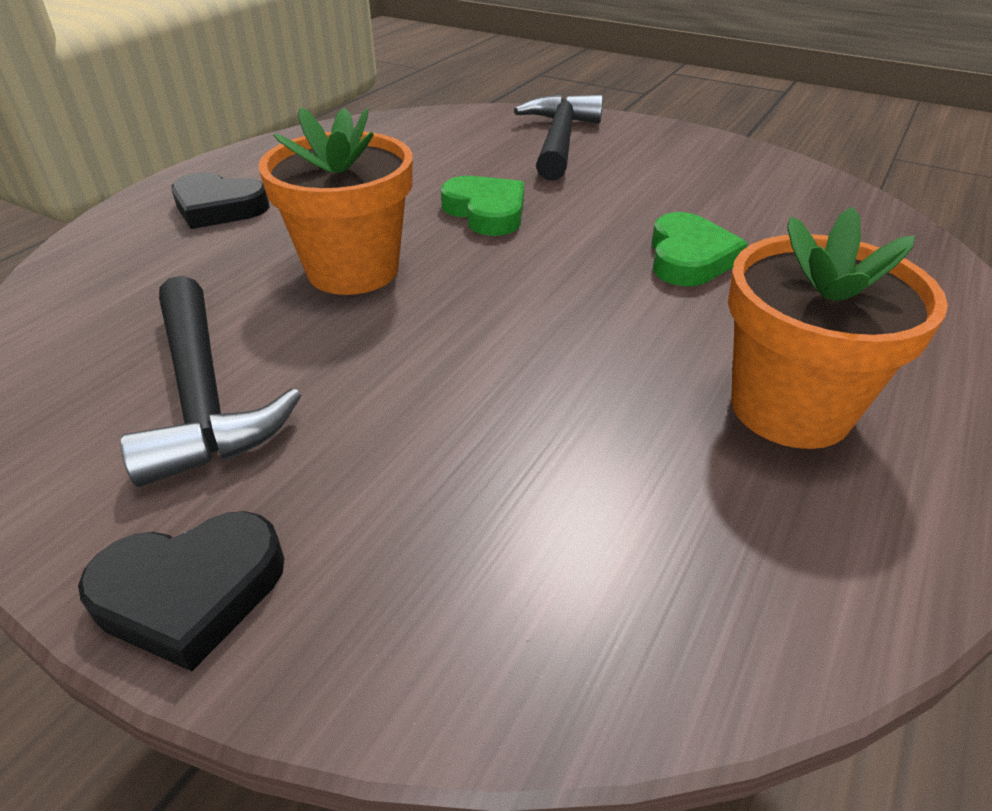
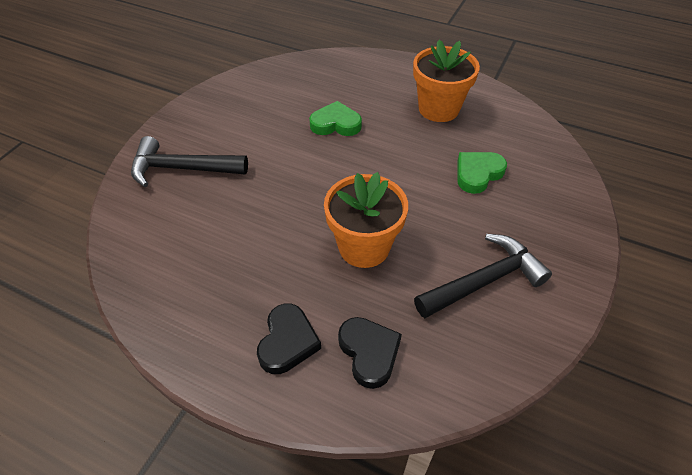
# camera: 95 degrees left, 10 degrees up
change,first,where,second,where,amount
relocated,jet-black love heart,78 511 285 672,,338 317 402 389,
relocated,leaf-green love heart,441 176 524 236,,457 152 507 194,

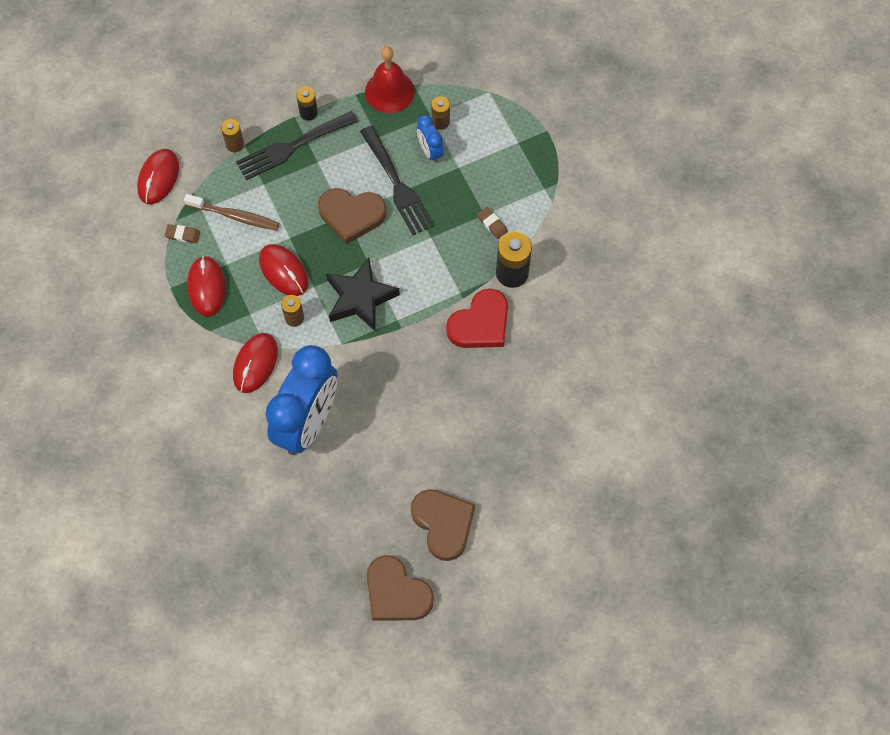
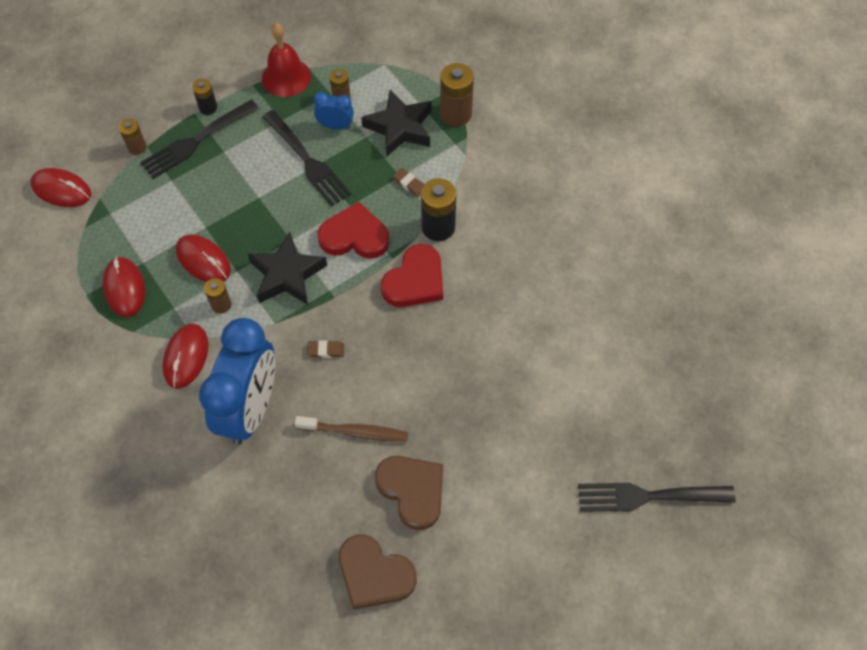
# camera: 10 degrees left, 5 degrees down
change,first,where,second,where,amount
spun,scarlet PC mouse,137 149 179 204,,30 168 91 207,75 degrees counterclockwise
relocated,dark brown pencil eraser,165 224 200 243,,307 340 344 358,
relocated,dark brown tooth brush,184 194 279 231,,295 416 408 442,
missing,dark brown love heart,318 188 386 245,,,
spun,royal blue clock,417 115 444 163,,313 92 354 130,135 degrees clockwise
appeared,,,scarlet love heart,318 202 390 259,
appeared,,,jet-black star,361 90 432 157,
appeared,,,dark brown power cell,440 63 474 126,
appeared,,,jet-black table fork,578 483 736 512,

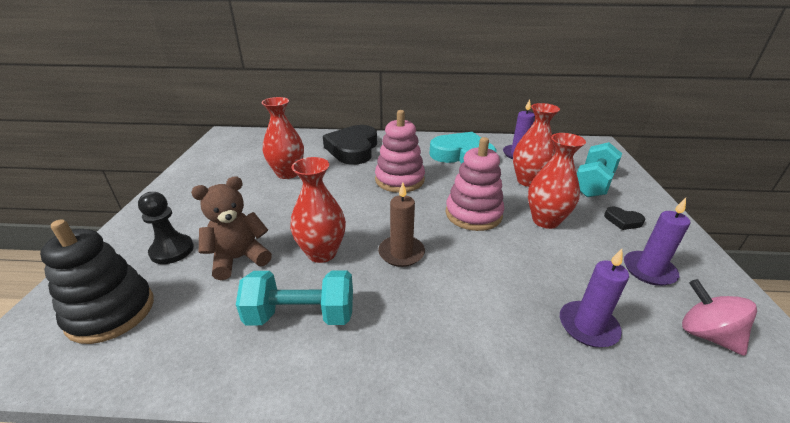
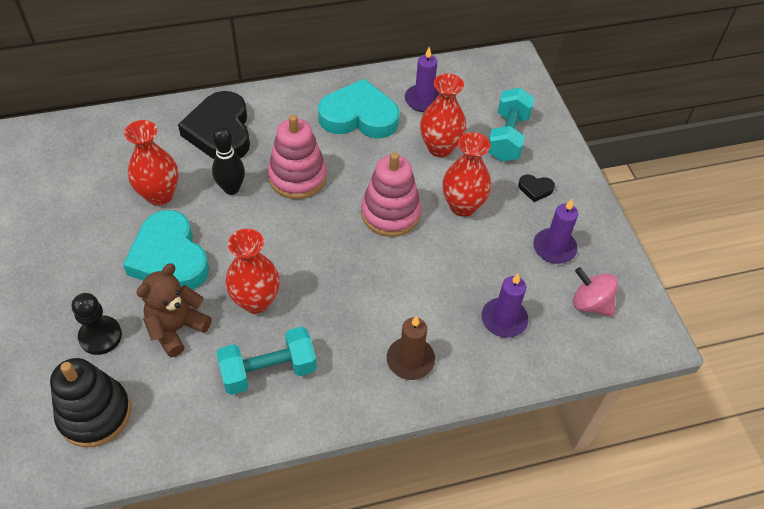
# camera: 20 degrees left, 20 degrees up
change,first,where,second,where,amount
relocated,dark brown candle,378 183 425 267,,387 316 435 380,
appeared,,,teal love heart,123 210 209 290,
appeared,,,jet-black skittle,212 126 245 195,

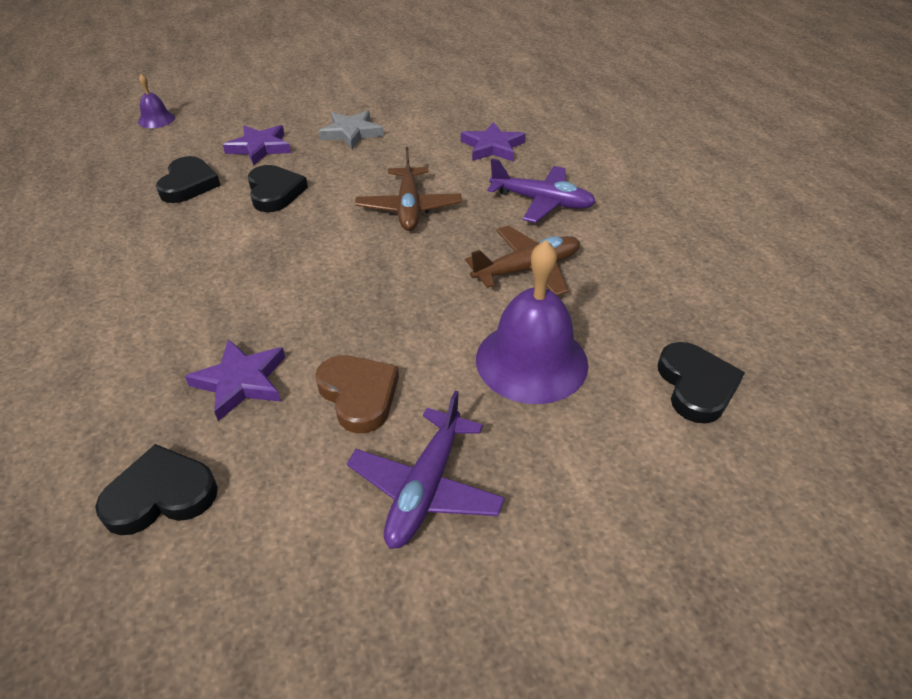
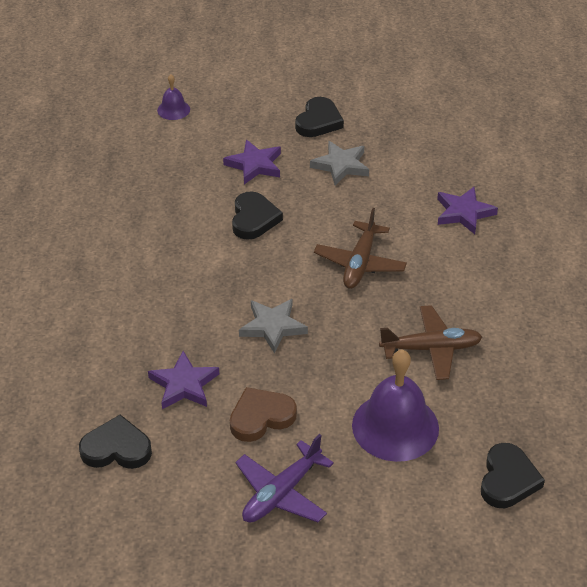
# camera: 20 degrees right, 0 degrees up
change,first,where,second,where,amount
relocated,jet-black love heart,156 156 221 203,,295 97 344 137,
spun,dark brown love heart,315 355 399 433,,230 387 297 442,105 degrees counterclockwise
missing,royal purple toy plane,487 158 596 223,,,
appeared,,,grey star,239 299 308 354,

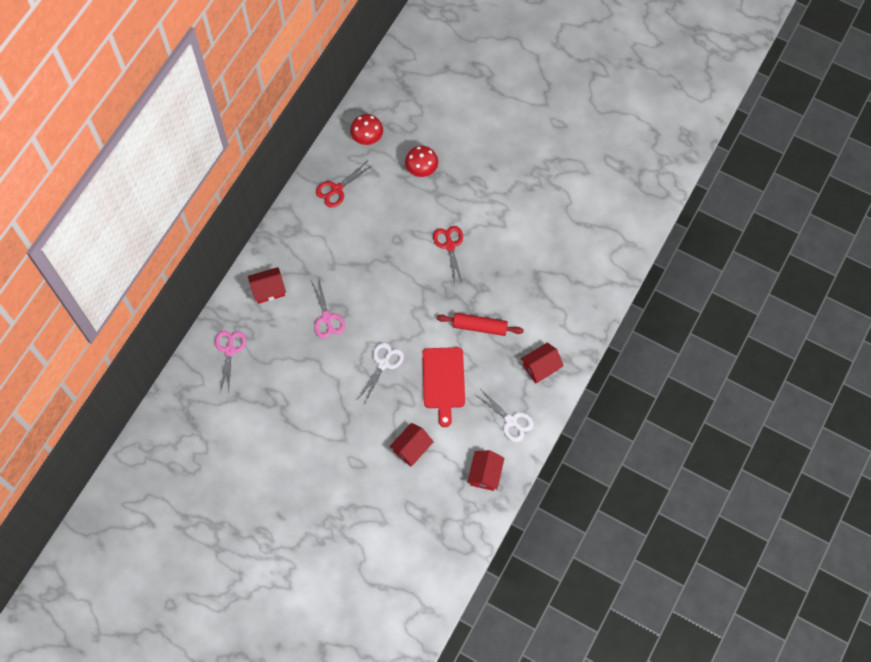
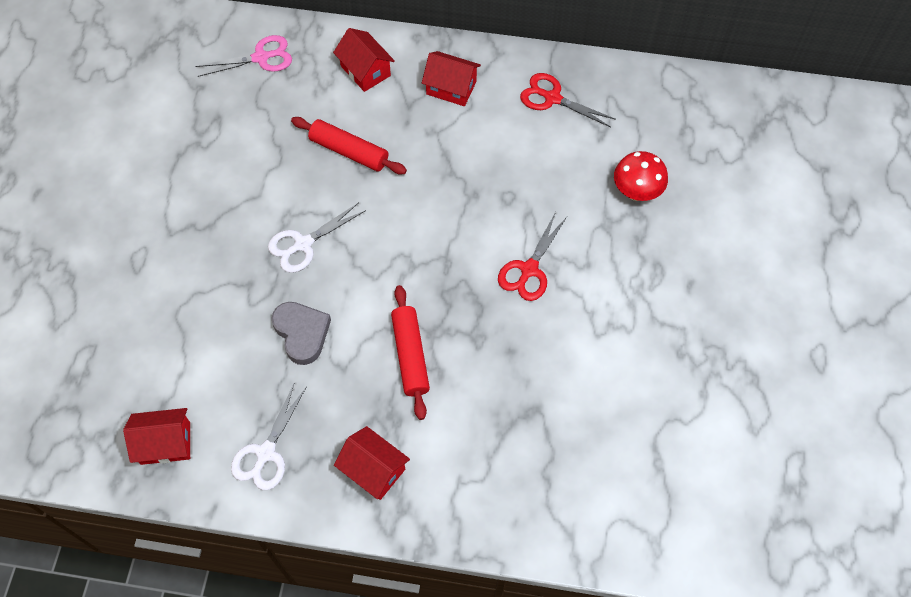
# camera: 70 degrees right, 5 degrees down
change,first,where,second,where,amount
exchanged,rose-pink pair of scissors,311 277 345 338,scarlet dough roller,291 117 407 174,
missing,scarlet toadstool,350 114 383 145,,,
spun,snow-white pair of scissors,357 342 404 402,,268 202 366 273,135 degrees clockwise
relocated,scarlet house,389 423 434 467,,422 51 481 106,
exchanged,scarlet bread board,422 347 465 427,grey love heart,272 302 331 365,
spun,scarlet pair of scissors,433 226 463 284,,498 212 567 301,150 degrees clockwise

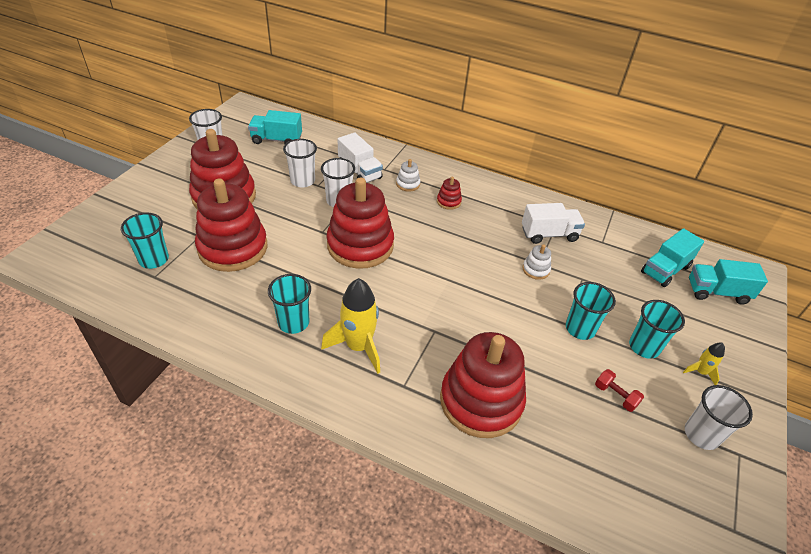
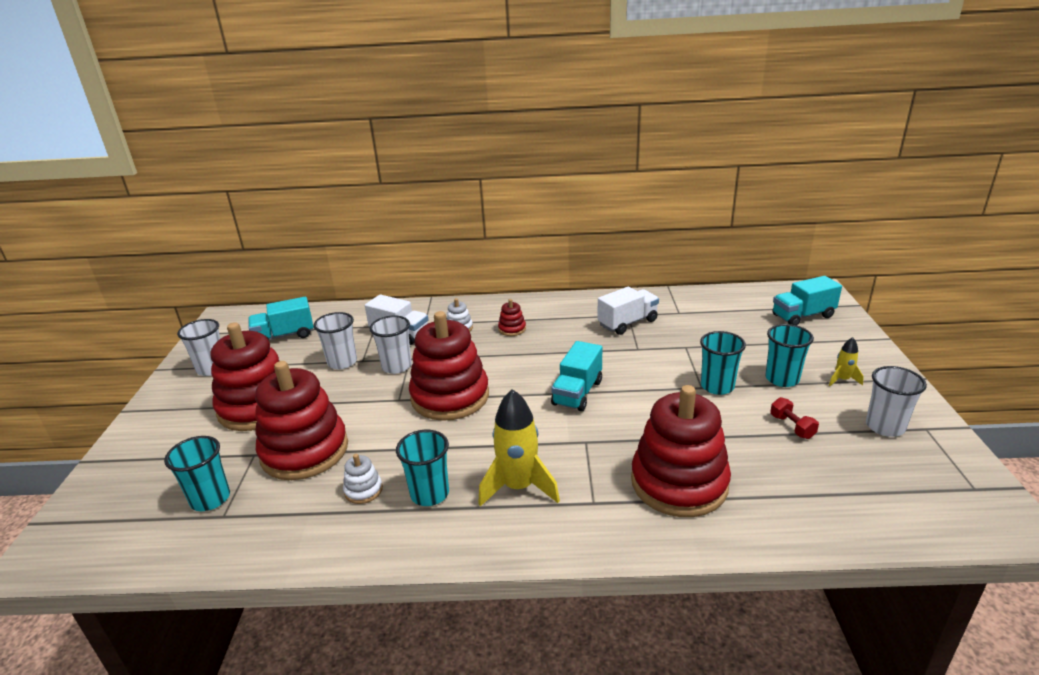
# camera: 20 degrees left, 15 degrees down
change,first,where,second,where,amount
relocated,snow-white stacking rings,522 244 551 280,,343 454 383 504,
spun,scarlet free weight,595 369 644 412,,770 397 819 439,45 degrees clockwise
relocated,teal truck,641 228 704 287,,551 341 602 412,

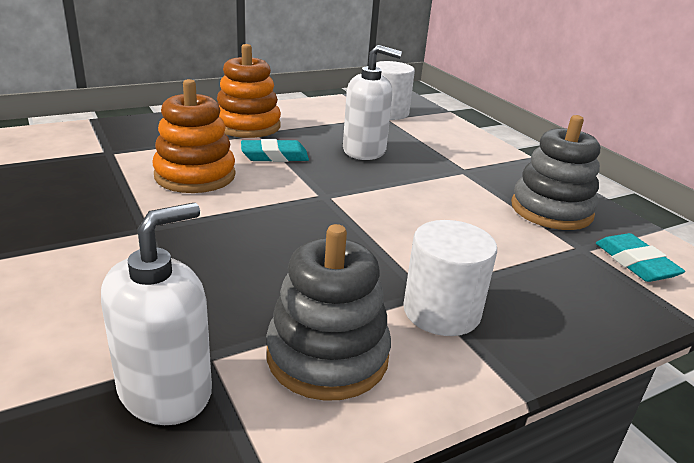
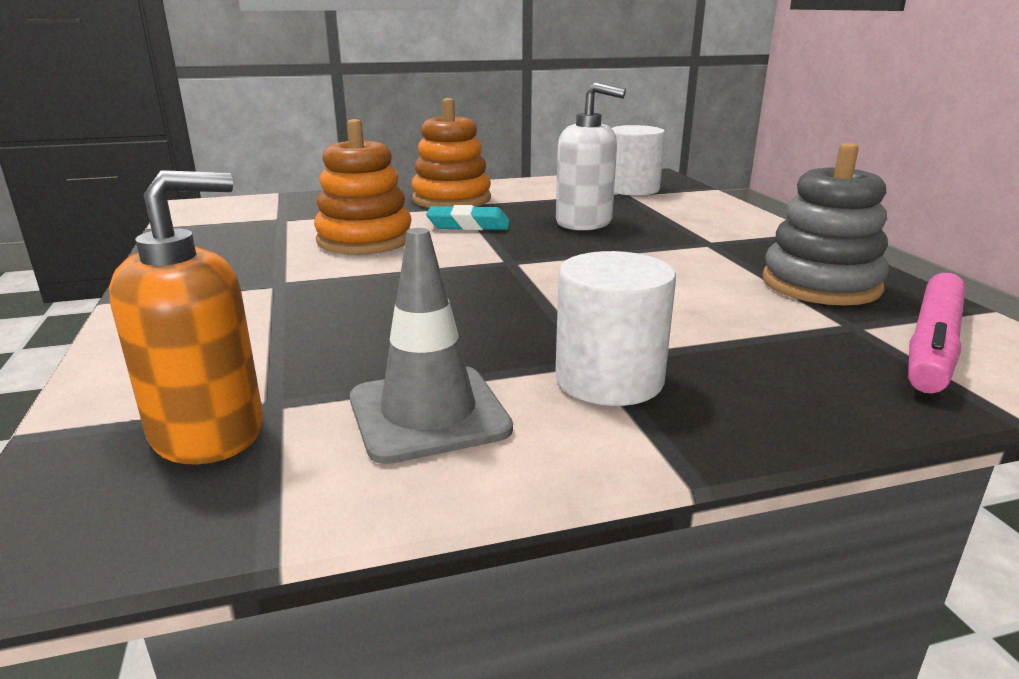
# camera: 15 degrees right, 5 degrees down
change,first,where,second,where,amount
colour,snow-white soap pump,101 203 212 425,orange-coloured soap pump,109 170 263 465,
exchanged,grey stacking rings,266 224 391 401,grey traffic cone,350 228 513 464,
exchanged,teal pencil eraser,596 233 685 282,rose-pink marker,908 273 965 393,

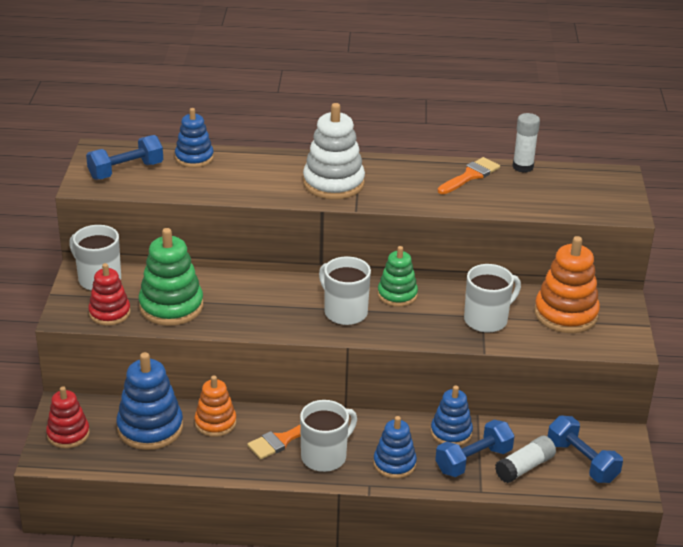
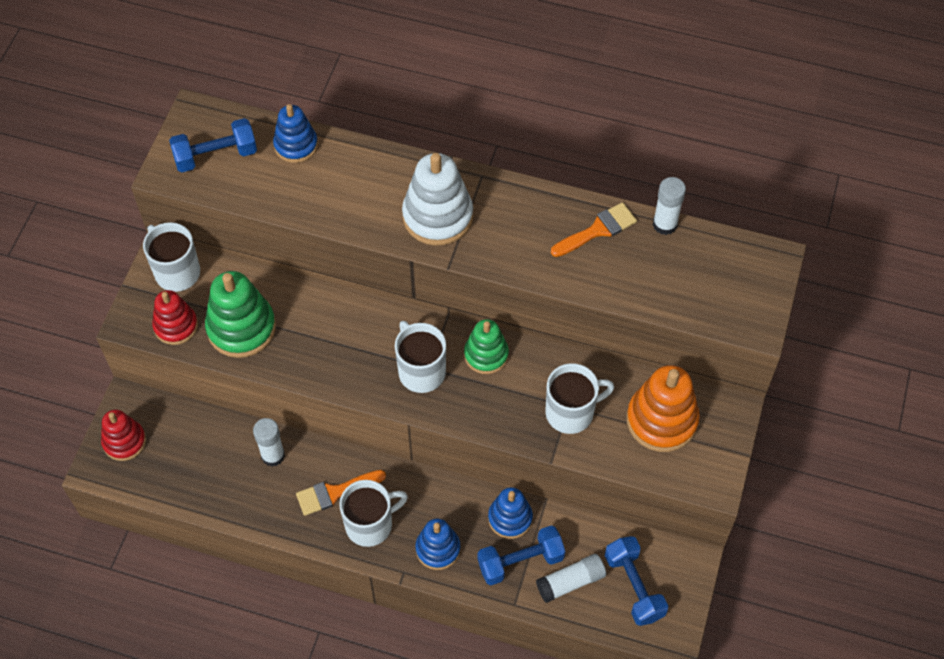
# camera: 15 degrees right, 25 degrees up
change,first,where,second,where,amount
missing,royal blue stacking rings,116 352 183 450,,,
exchanged,orange-coloured stacking rings,195 376 237 437,snow-white glue stick,253 418 285 467,

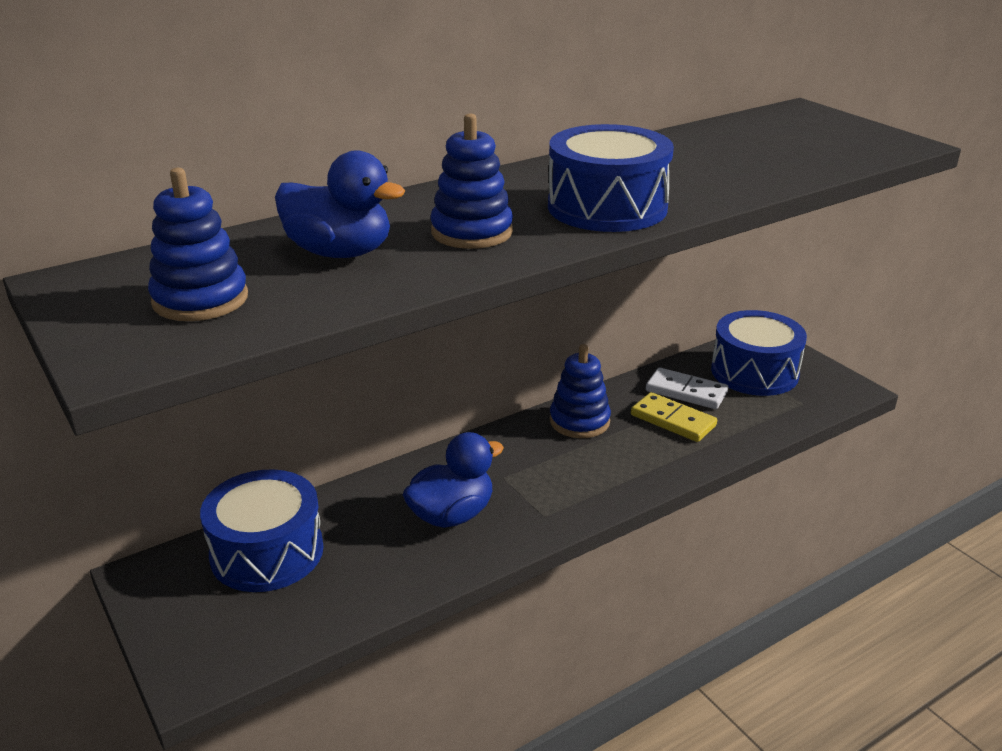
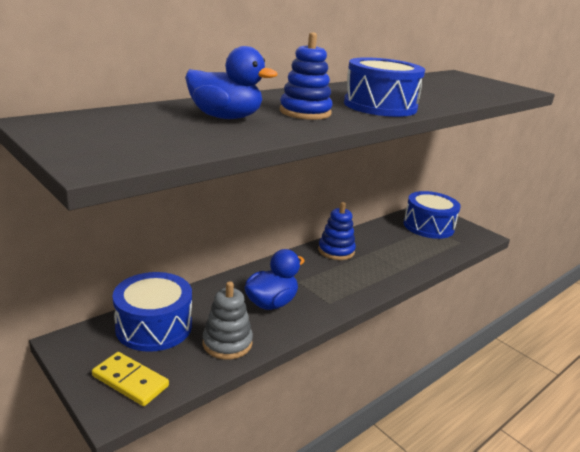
# camera: 10 degrees left, 5 degrees down
change,first,where,second,where,amount
missing,royal blue stacking rings,148 168 248 321,,,
relocated,golden domino,631 392 717 442,,92 352 169 406,
missing,snow-white domino,646 368 728 409,,,
appeared,,,grey stacking rings,203 281 253 360,

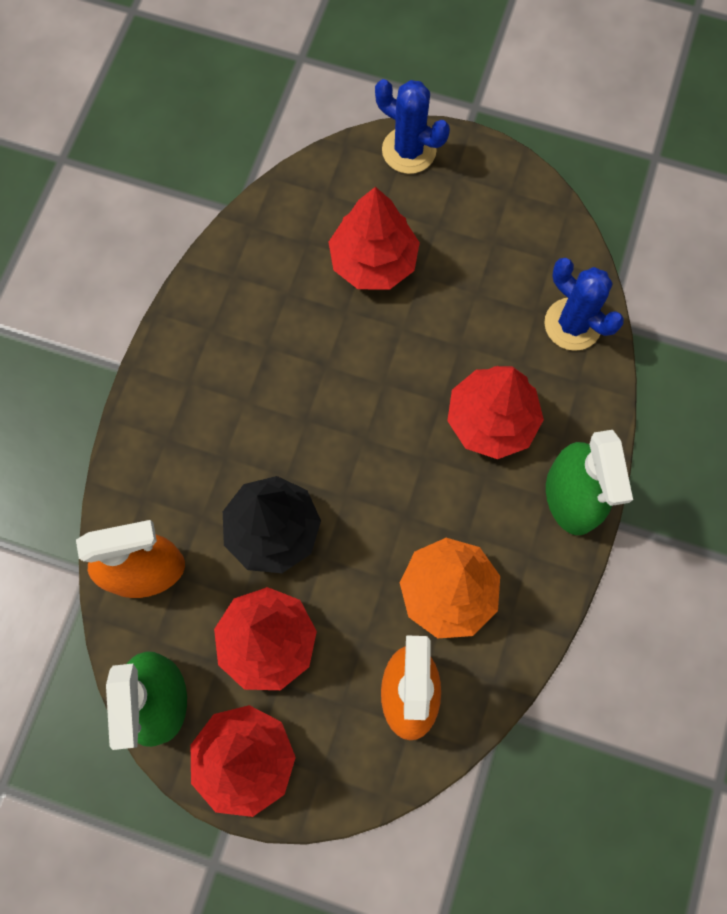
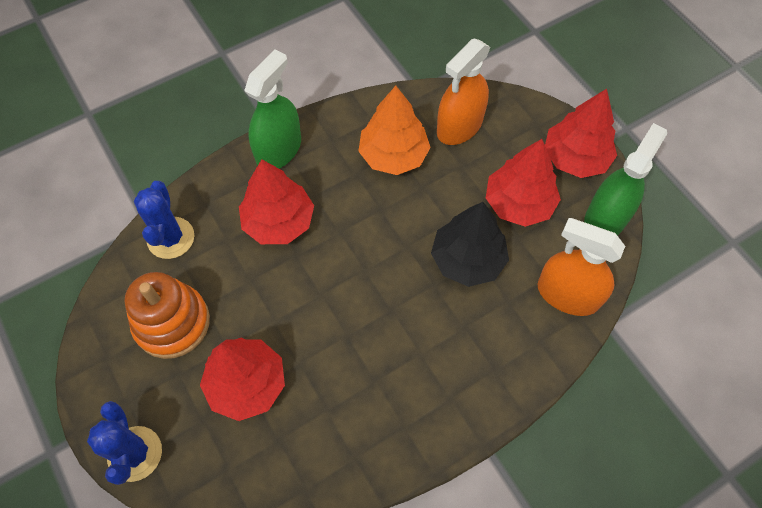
# camera: 140 degrees left, 10 degrees down
change,first,where,second,where,amount
appeared,,,orange-coloured stacking rings,124 272 210 359,

